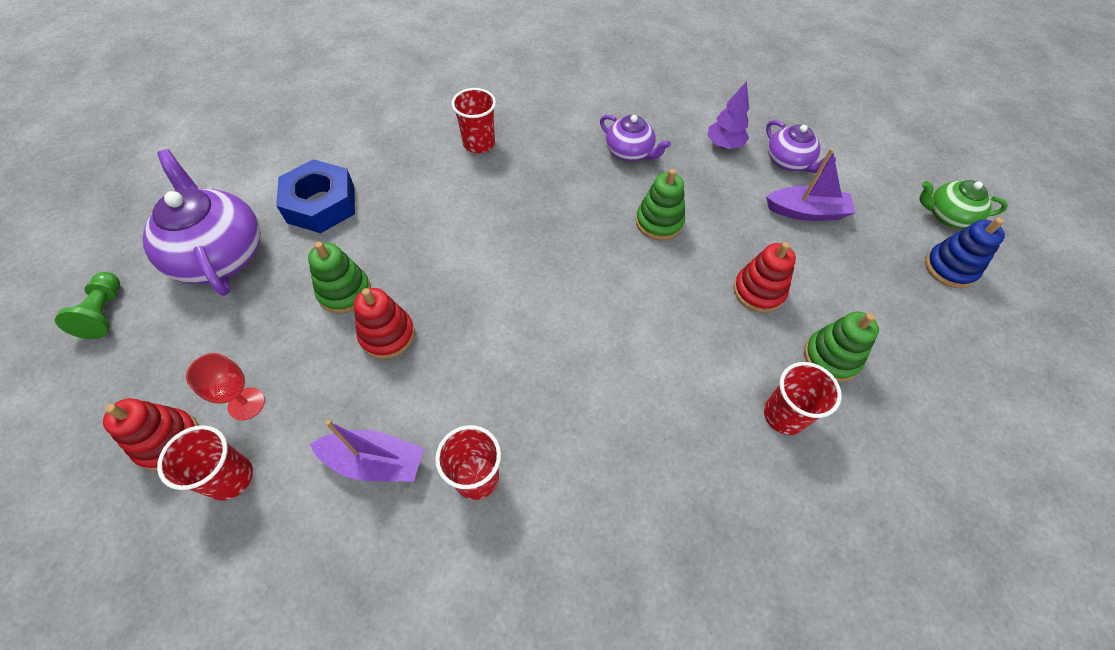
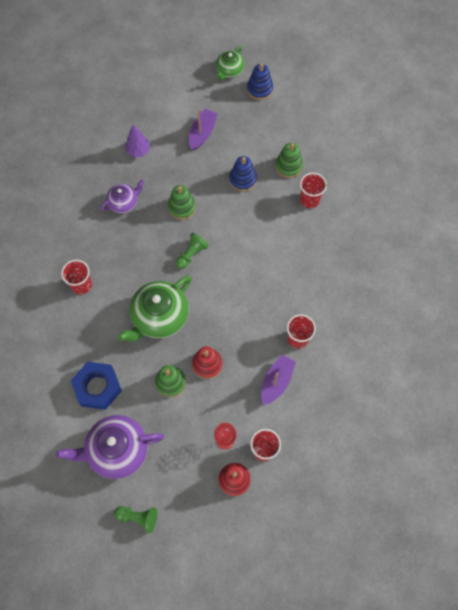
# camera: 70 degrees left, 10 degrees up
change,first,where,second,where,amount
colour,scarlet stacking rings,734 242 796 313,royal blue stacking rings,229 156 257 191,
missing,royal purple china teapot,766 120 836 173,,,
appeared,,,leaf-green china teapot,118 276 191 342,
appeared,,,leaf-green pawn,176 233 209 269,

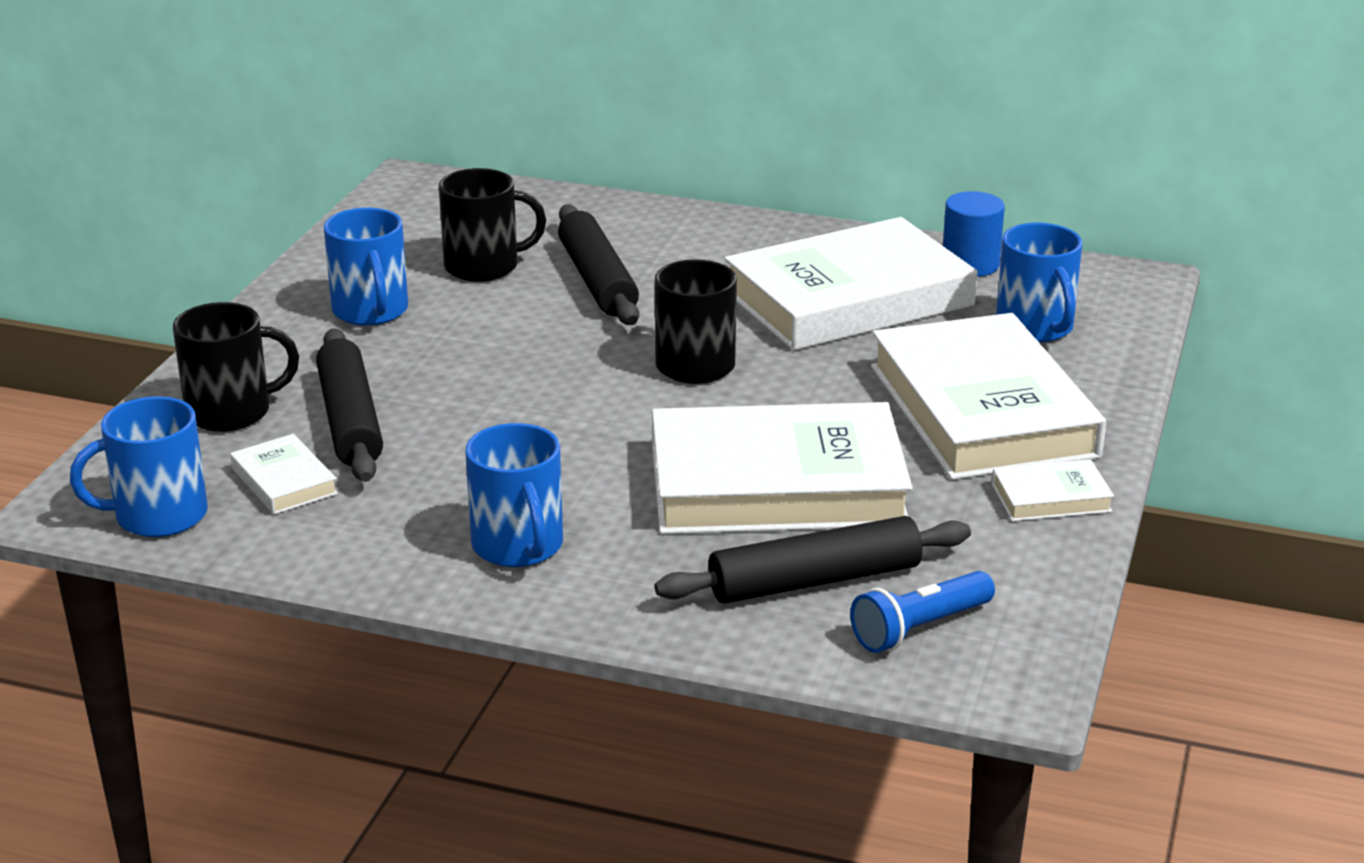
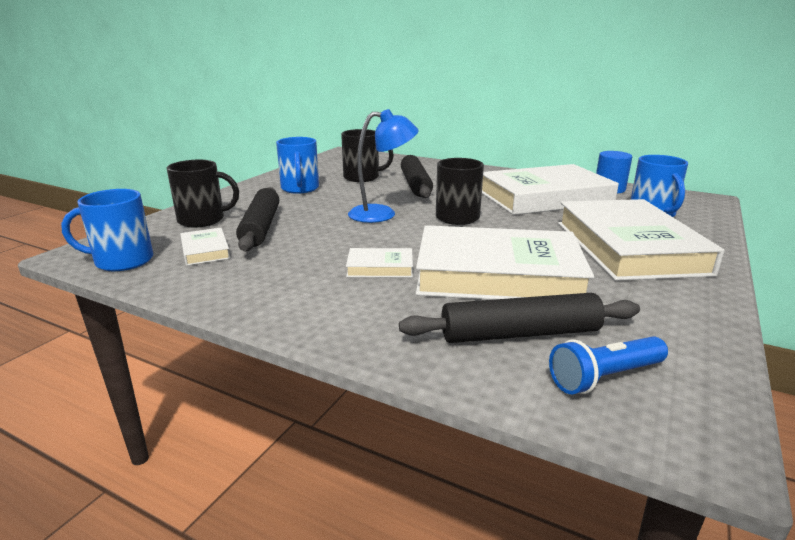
# camera: 10 degrees right, 5 degrees down
change,first,where,second,where,amount
missing,royal blue mug,465 423 563 567,,,
relocated,snow-white hardback,992 459 1114 521,,346 248 413 278,
appeared,,,royal blue lamp,348 109 419 223,

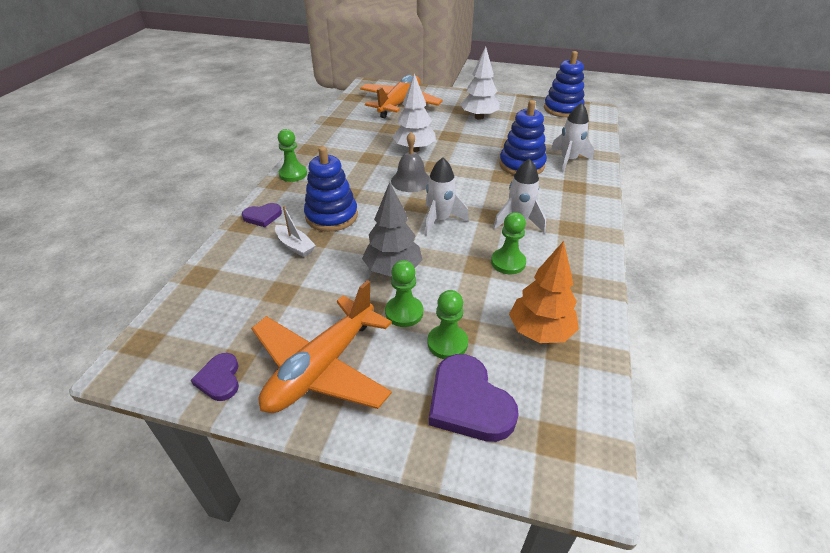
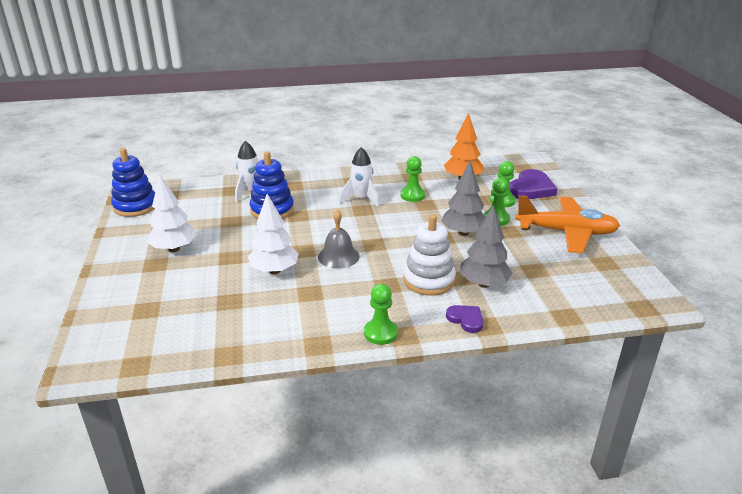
# camera: 115 degrees left, 10 degrees down
change,first,where,second,where,amount
missing,royal purple love heart,191 353 239 401,,,
exchanged,snow-white sailboat,275 206 316 257,grey fir tree,460 205 513 288,
colour,royal blue stacking rings,304 146 358 232,snow-white stacking rings,403 214 456 296,
missing,orange-coloured toy plane,360 75 443 118,,,
missing,snow-white rocket,424 157 469 236,,,

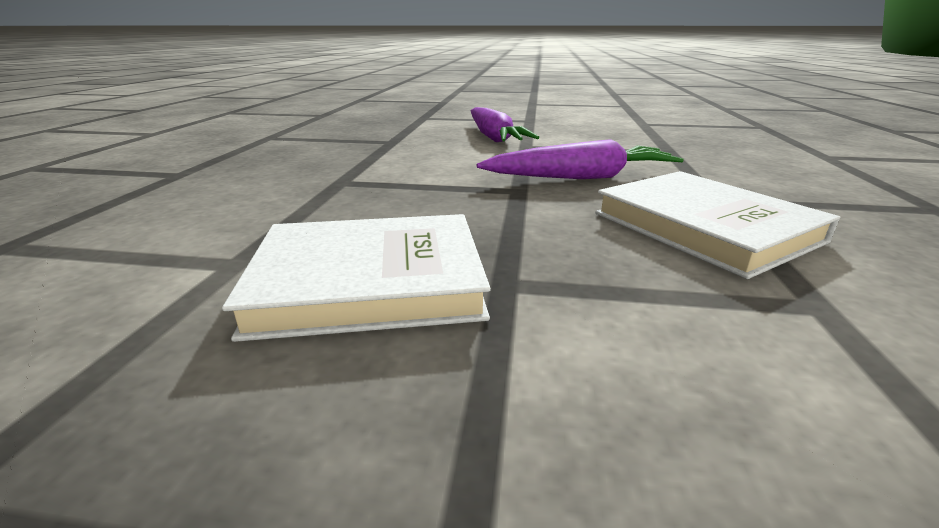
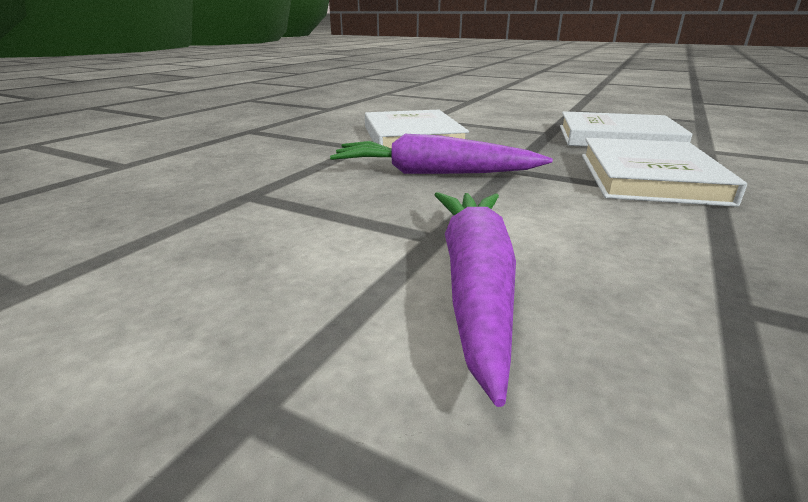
# camera: 160 degrees left, 0 degrees up
change,first,where,second,where,amount
appeared,,,snow-white hardback,582 138 747 207,

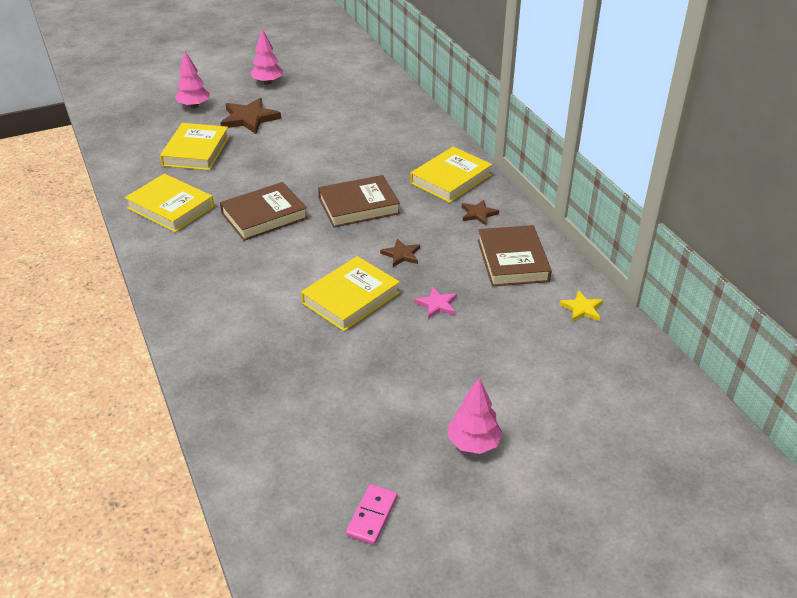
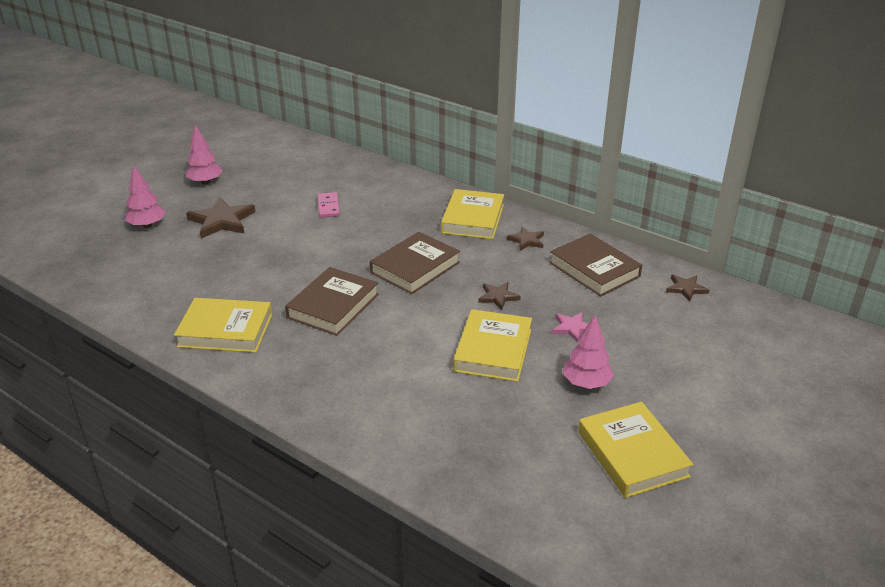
# camera: 30 degrees left, 5 degrees down
change,first,where,second,where,amount
relocated,golden hardback,160 123 229 170,,578 402 694 498,
relocated,rose-pink domino,346 484 398 545,,317 192 340 218,
relocated,rose-pink fir tree,448 378 503 454,,563 315 614 389,
colour,golden star,559 290 603 322,dark brown star,666 274 709 302,

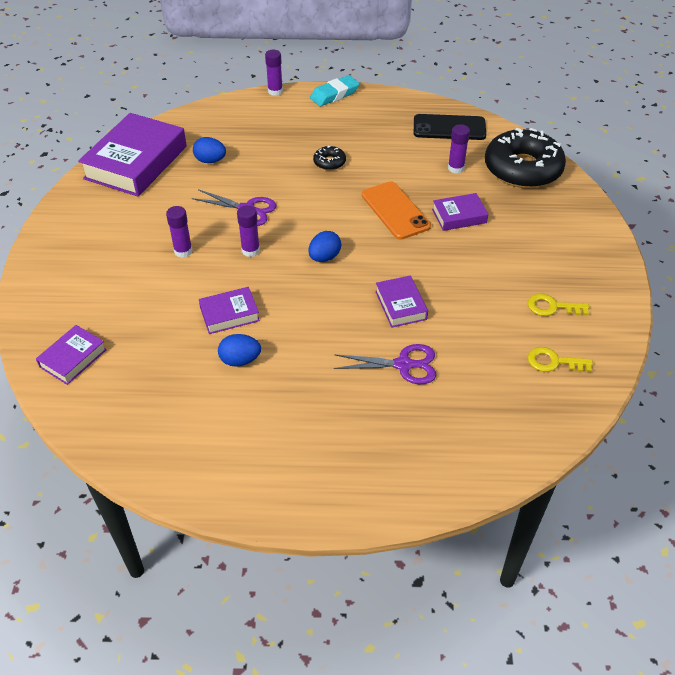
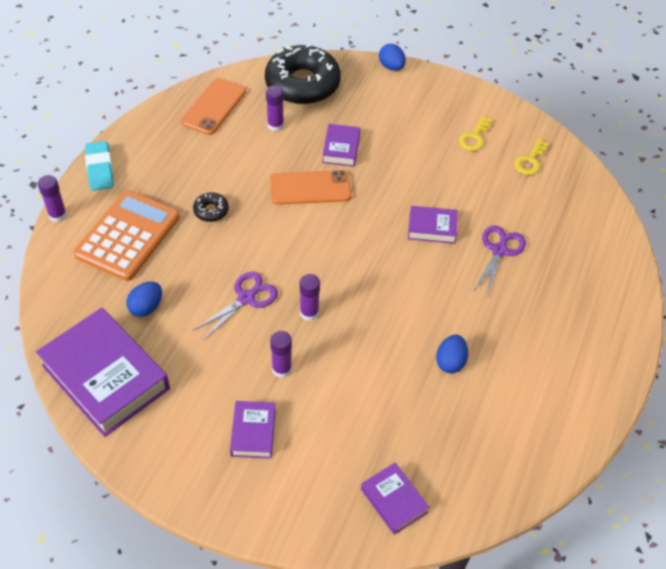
# camera: 70 degrees left, 5 degrees up
change,first,where,second,where,amount
relocated,royal purple hardback,199 287 260 334,,230 401 276 459,
relocated,royal blue egg,308 231 341 262,,379 44 406 71,
colour,jet-black mobile phone,414 114 486 140,orange-coloured mobile phone,181 78 246 135,
appeared,,,orange-coloured pocket calculator,74 190 180 281,

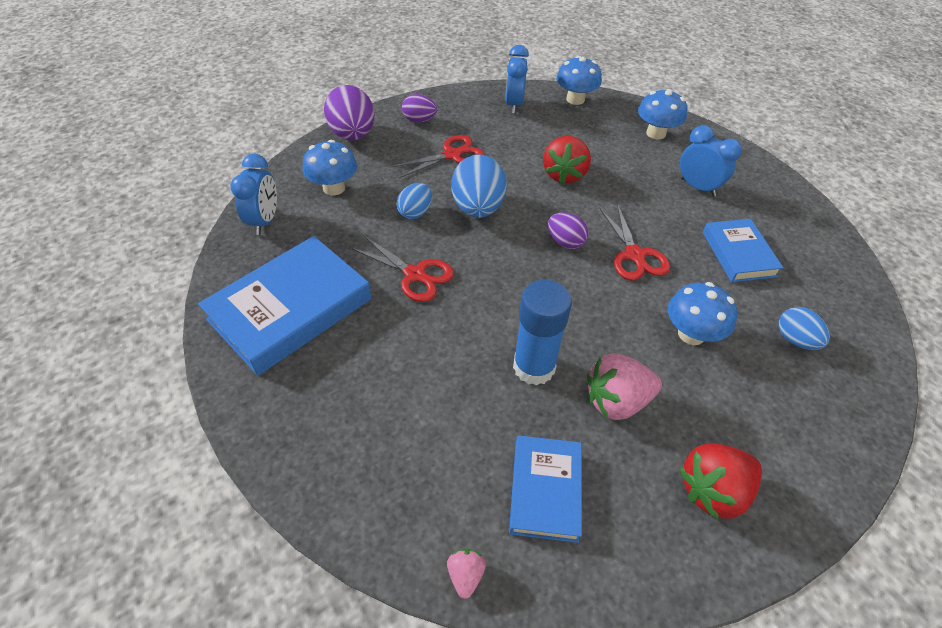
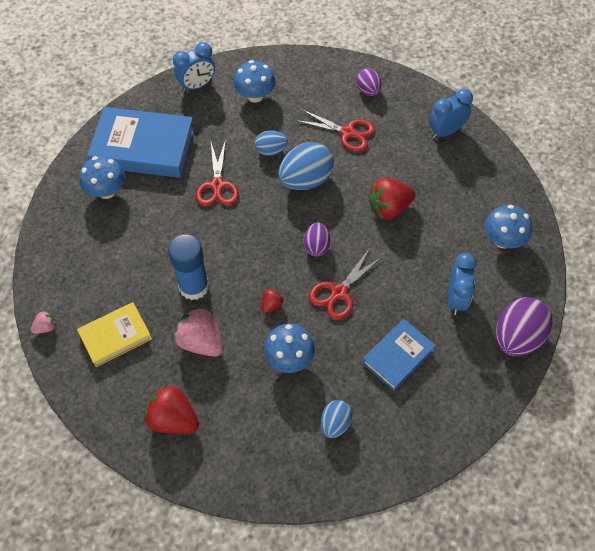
# camera: 55 degrees right, 10 degrees up
change,first,where,second,where,amount
relocated,royal purple egg,324 85 374 140,,496 297 553 356,
colour,royal blue hardback,509 435 582 543,golden hardback,77 302 152 367,
relocated,royal blue toadstool,556 56 602 105,,79 156 125 199,
appeared,,,scarlet toy strawberry,262 288 284 313,

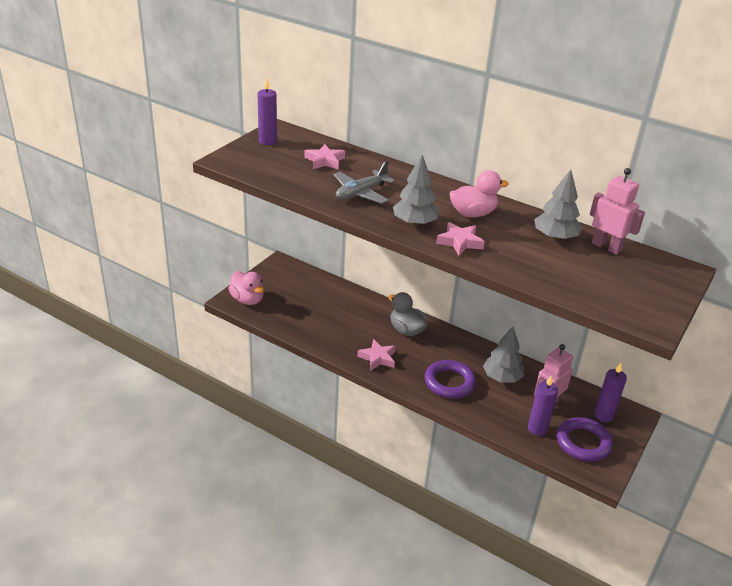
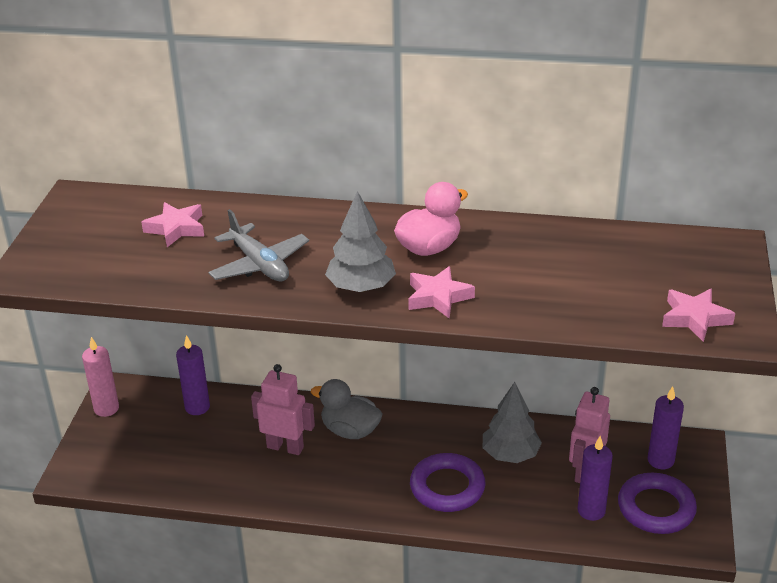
# camera: 20 degrees left, 0 degrees up
change,first,where,second,where,amount
missing,rose-pink toy duck,228 271 264 305,,,
relocated,royal purple candle,258 78 277 145,,176 335 210 415,
spun,grey toy plane,333 161 395 204,,208 209 309 281,60 degrees counterclockwise
relocated,rose-pink star,357 339 396 371,,662 289 735 342,
missing,grey fir tree,534 169 582 240,,,
relocated,rose-pink robot,590 168 645 255,,251 364 315 455,
appeared,,,rose-pink candle,82 337 119 417,

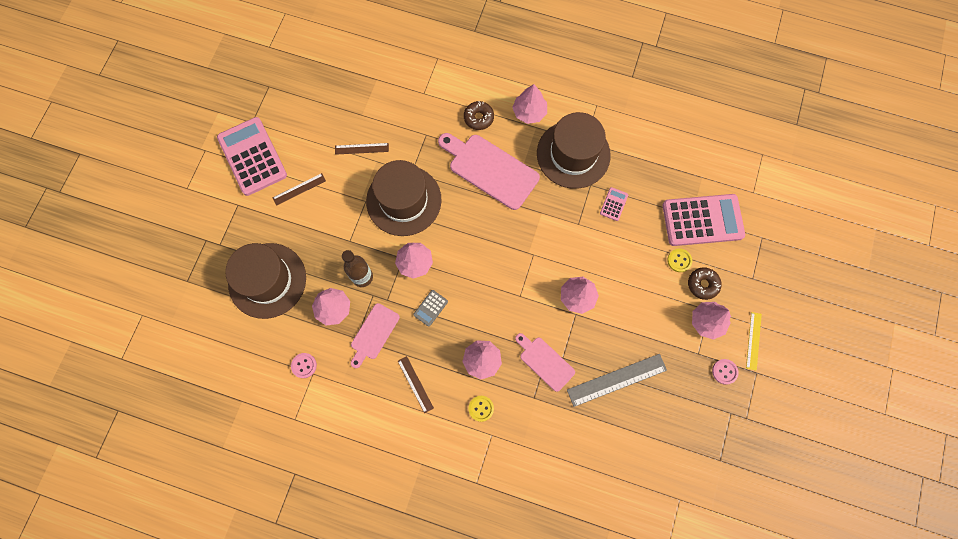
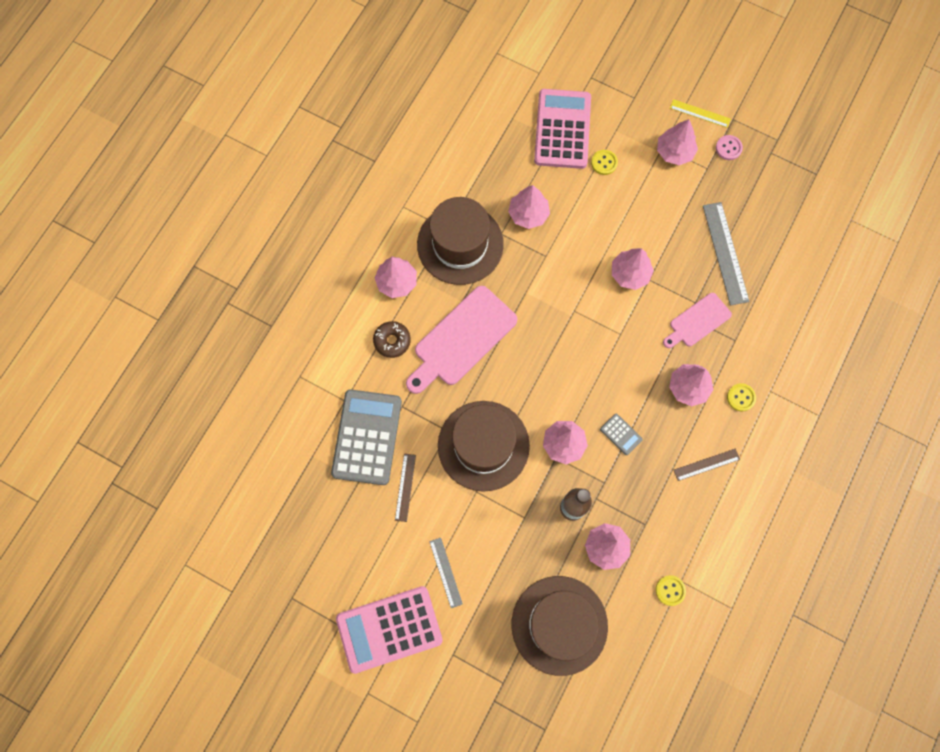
# camera: 80 degrees left, 0 degrees up
change,first,where,second,where,amount
colour,dark brown ruler,272 173 326 206,grey ruler,429 538 463 608,
colour,rose-pink shirt button,291 353 317 378,golden shirt button,656 575 686 606,
missing,rose-pink bread board,351 303 400 368,,,
exchanged,rose-pink pocket calculator,600 187 628 221,rose-pink fir tree,508 185 550 229,
missing,dark brown donut,688 267 722 300,,,
appeared,,,grey pocket calculator,331 389 402 485,

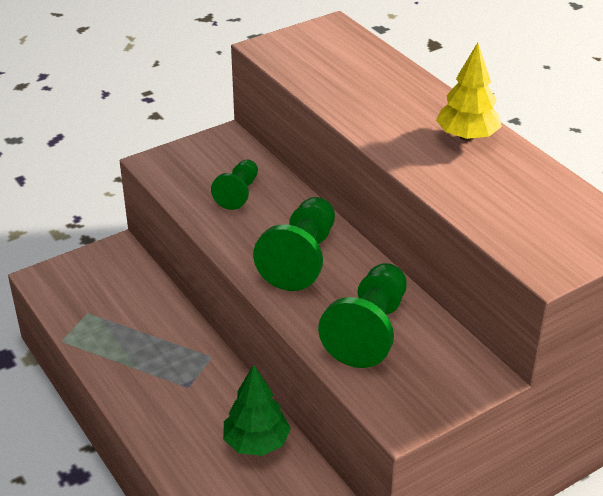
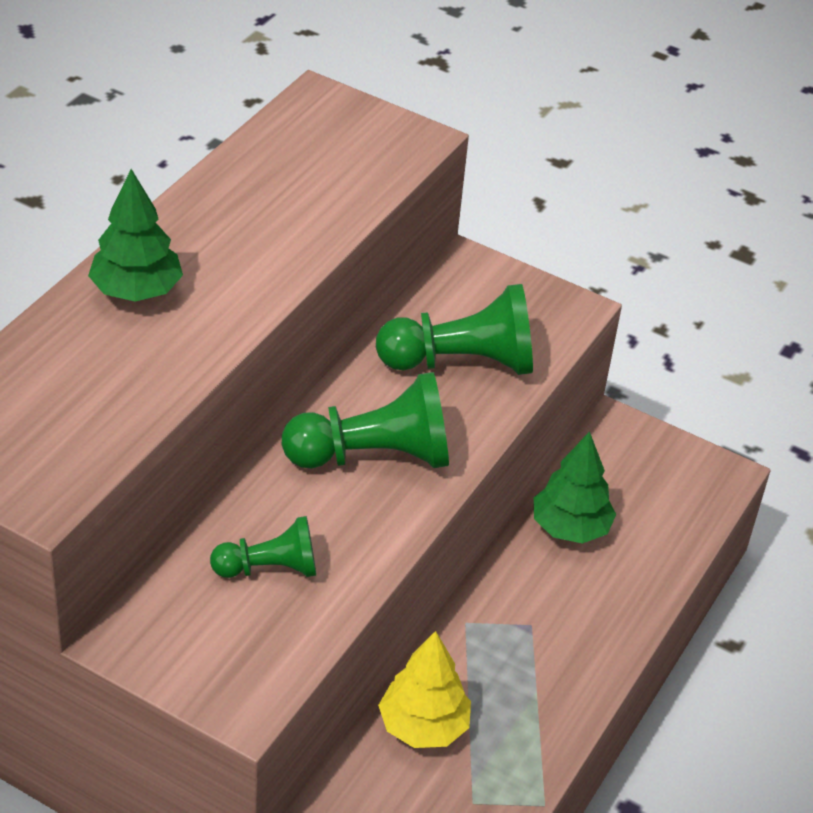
# camera: 120 degrees left, 5 degrees up
change,first,where,second,where,amount
relocated,golden fir tree,436 42 502 141,,378 631 471 748,
appeared,,,leaf-green fir tree,88 169 183 302,

